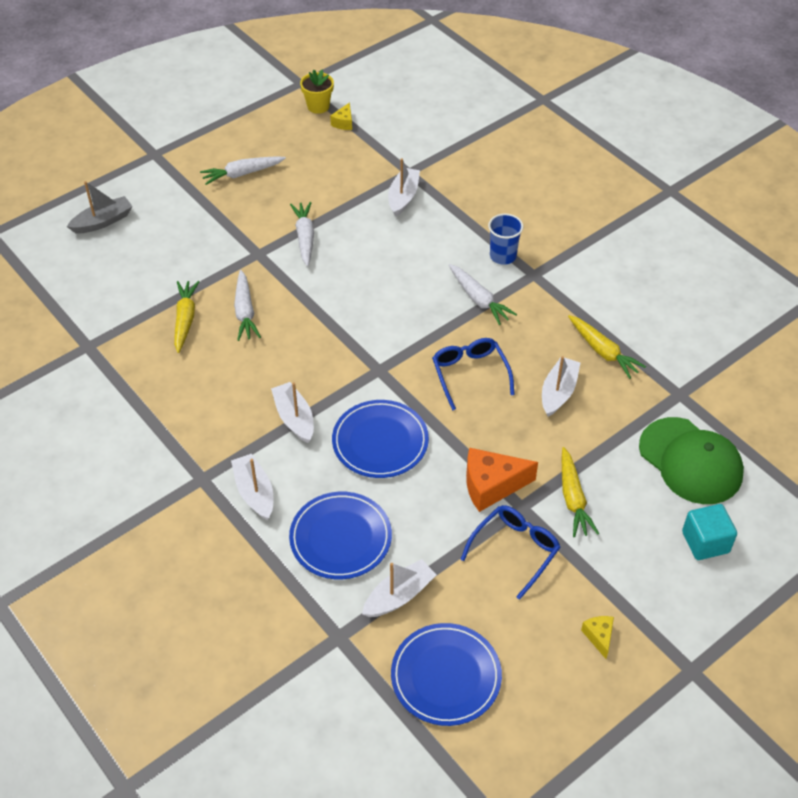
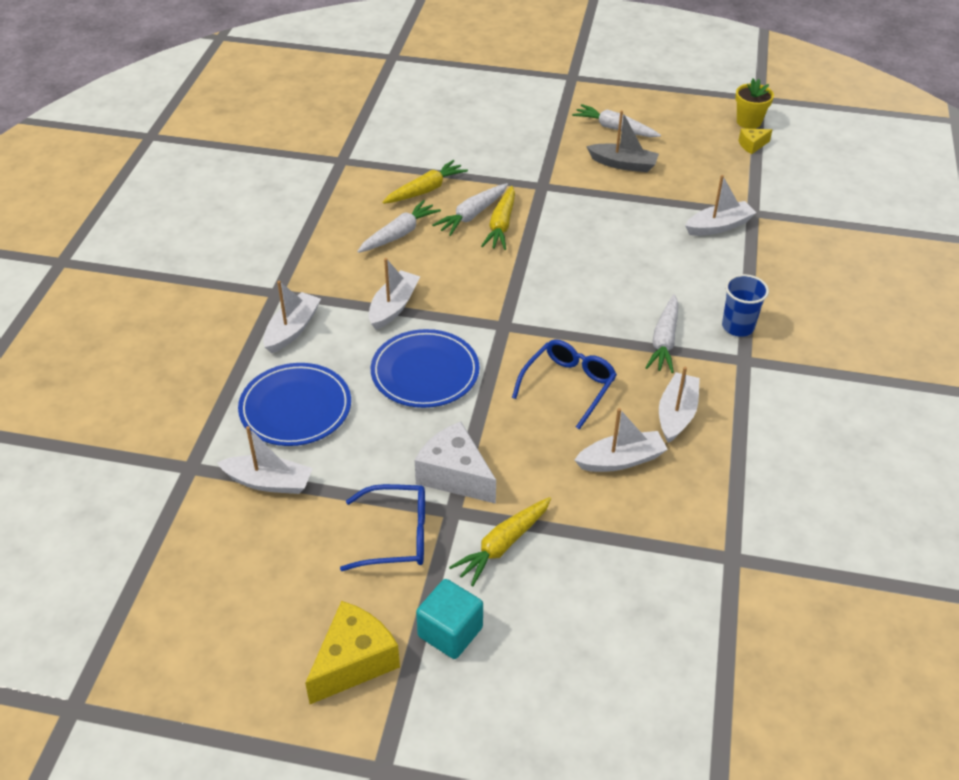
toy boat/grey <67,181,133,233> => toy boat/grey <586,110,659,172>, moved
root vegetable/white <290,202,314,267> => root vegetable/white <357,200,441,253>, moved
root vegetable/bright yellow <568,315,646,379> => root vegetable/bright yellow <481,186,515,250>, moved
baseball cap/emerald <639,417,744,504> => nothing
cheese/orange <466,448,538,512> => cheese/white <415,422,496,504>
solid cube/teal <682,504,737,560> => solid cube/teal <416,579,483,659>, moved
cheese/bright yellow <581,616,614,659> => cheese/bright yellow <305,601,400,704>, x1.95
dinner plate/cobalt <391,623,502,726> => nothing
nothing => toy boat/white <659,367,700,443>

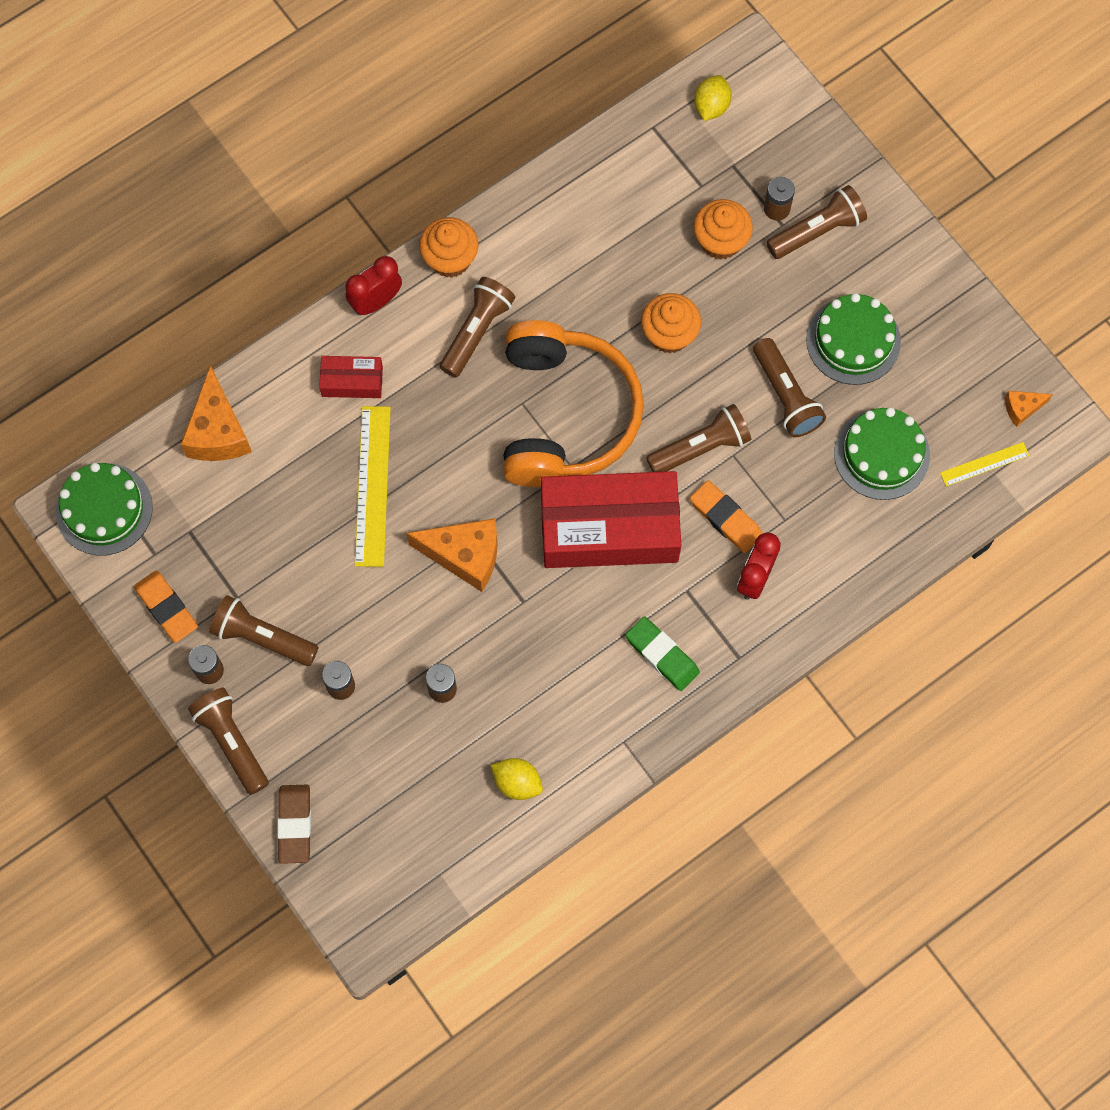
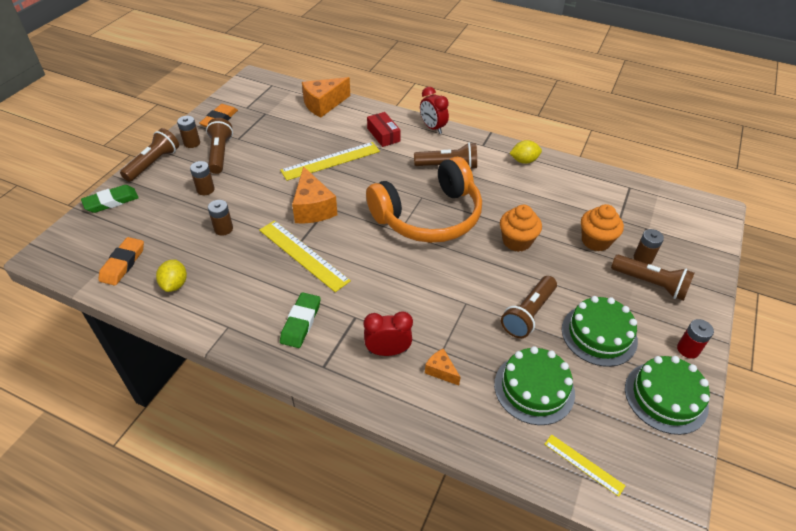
lemon/bright yellow <694,75,731,121> => lemon/bright yellow <509,140,542,164>, moved
cupcake/orange <419,217,478,278> => nothing
clock/red <345,256,402,315> => clock/red <420,87,449,134>, 150 degrees counterclockwise
cheese/orange <1005,391,1053,427> => cheese/orange <425,348,461,385>, moved
flashlight/russet <646,404,751,472> => nothing
cake/emerald <56,463,153,556> => cake/emerald <625,356,710,435>, moved
package/red <541,471,681,568> => nothing
gum eraser/orange <690,480,763,553> => gum eraser/orange <98,237,144,286>, moved
gum eraser/russet <277,785,311,864> => gum eraser/emerald <81,185,139,213>
nothing => straightedge/bright yellow <259,220,351,292>
nothing => battery/red <677,319,714,359>

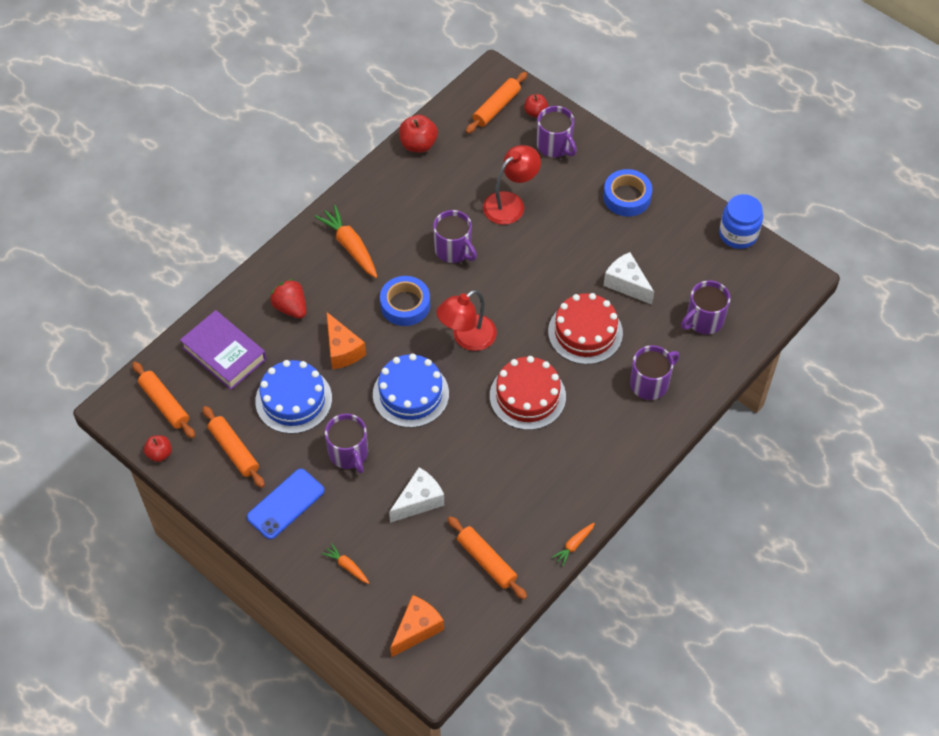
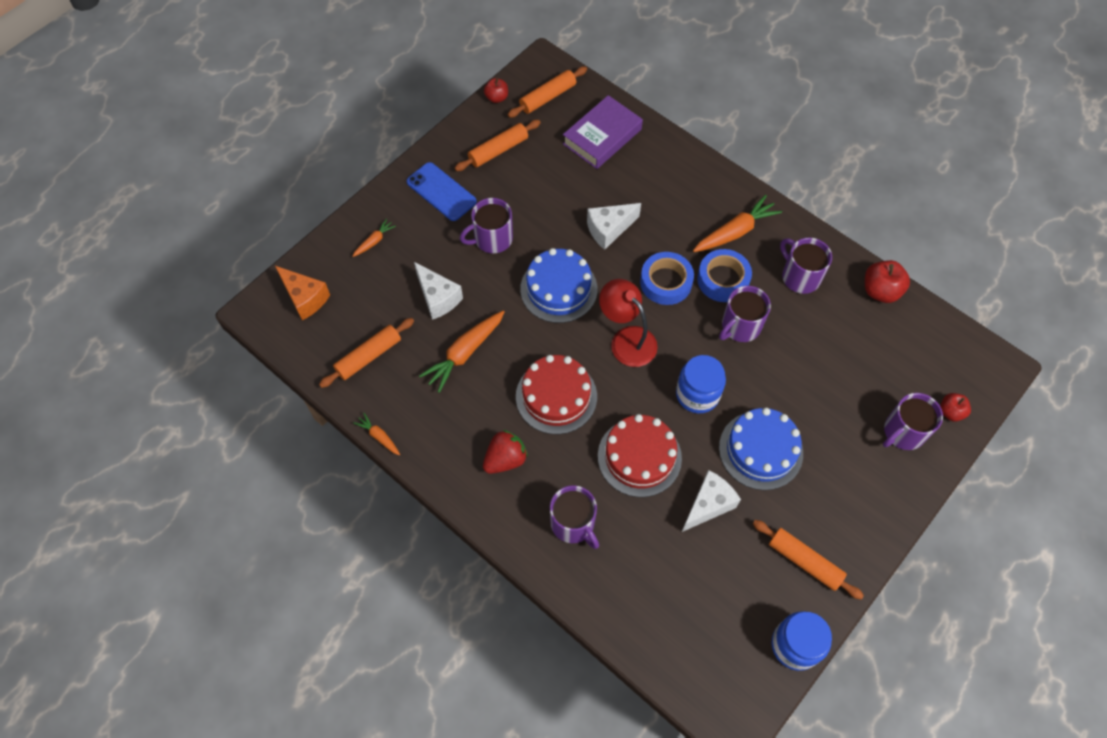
pastry roller/orange <466,72,527,134> => pastry roller/orange <753,520,864,600>, moved
lamp/red <483,145,541,225> => nothing
tape/cobalt <603,169,652,217> => tape/cobalt <697,249,752,302>, moved
strawberry/red <270,279,306,319> => strawberry/red <483,430,528,474>, moved
mug/royal purple <681,280,730,334> => mug/royal purple <780,238,832,294>, moved
cheese/orange <326,312,366,369> => cheese/white <587,203,641,250>
cake/cobalt <255,360,332,434> => cake/cobalt <719,408,803,490>, moved
nothing => root vegetable/orange <419,311,505,393>
nothing => jam jar/cobalt <676,355,726,414>

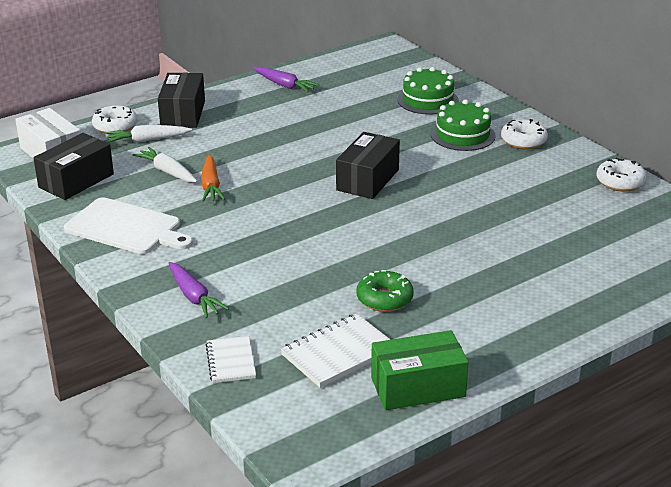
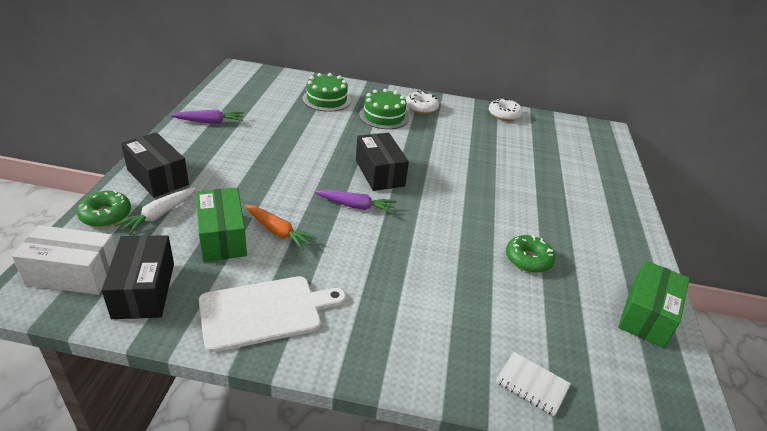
glazed donut/white <92,105,138,134> => glazed donut/emerald <77,191,131,227>
root vegetable/white <133,147,197,183> => package/emerald <196,188,247,262>
root vegetable/royal purple <169,262,229,318> => root vegetable/royal purple <314,189,397,214>, moved
notepad/white <280,314,391,388> => nothing

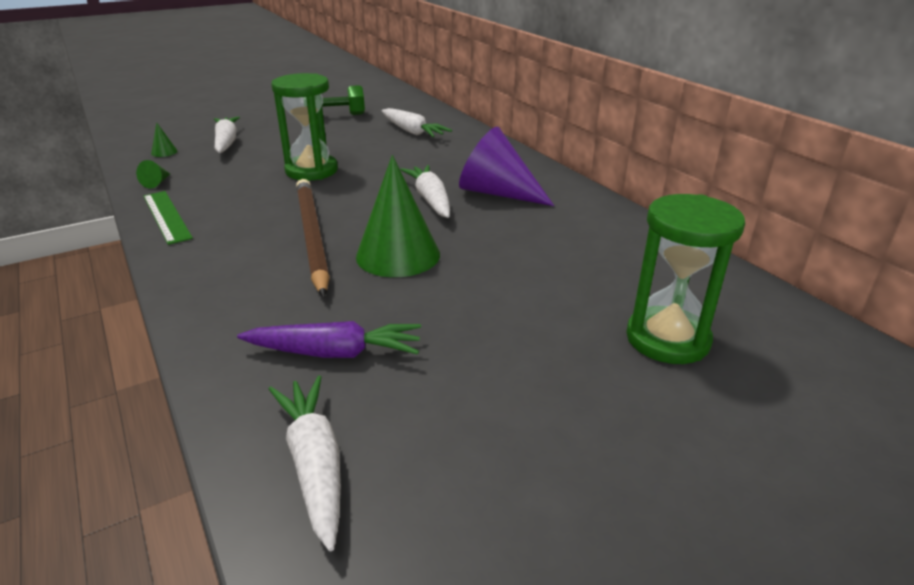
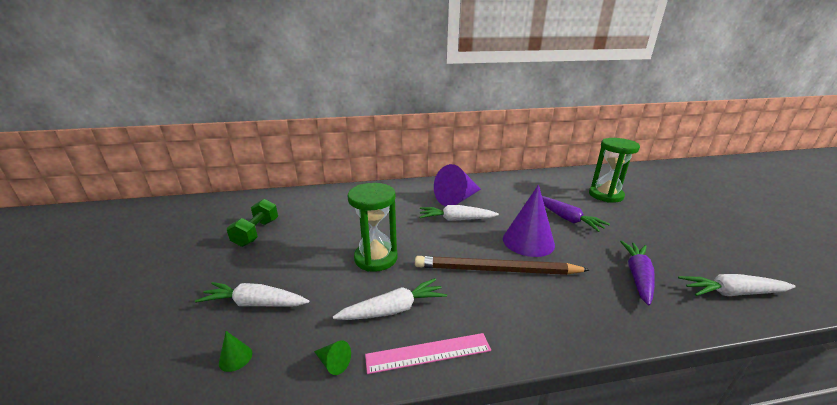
root vegetable/white <382,108,452,137> => root vegetable/white <333,278,447,320>, moved
cone shape/emerald <356,155,440,277> => cone shape/royal purple <503,185,555,257>
straightedge/emerald <143,191,193,245> => straightedge/pink <365,333,491,374>
nothing => root vegetable/royal purple <542,196,610,232>

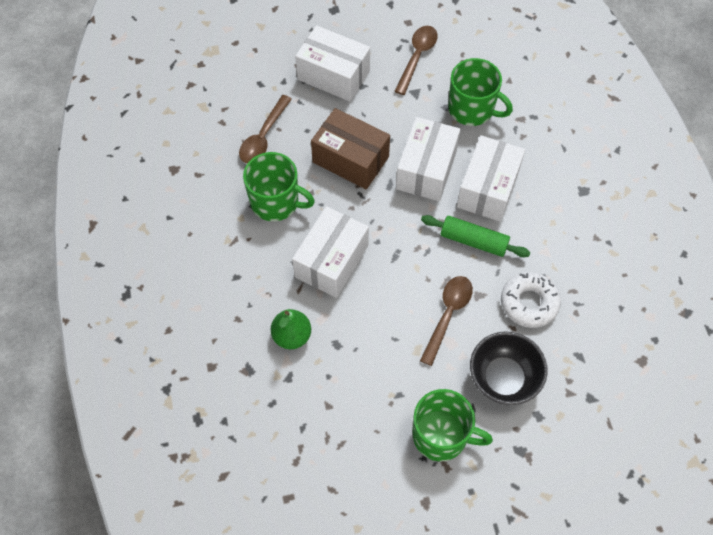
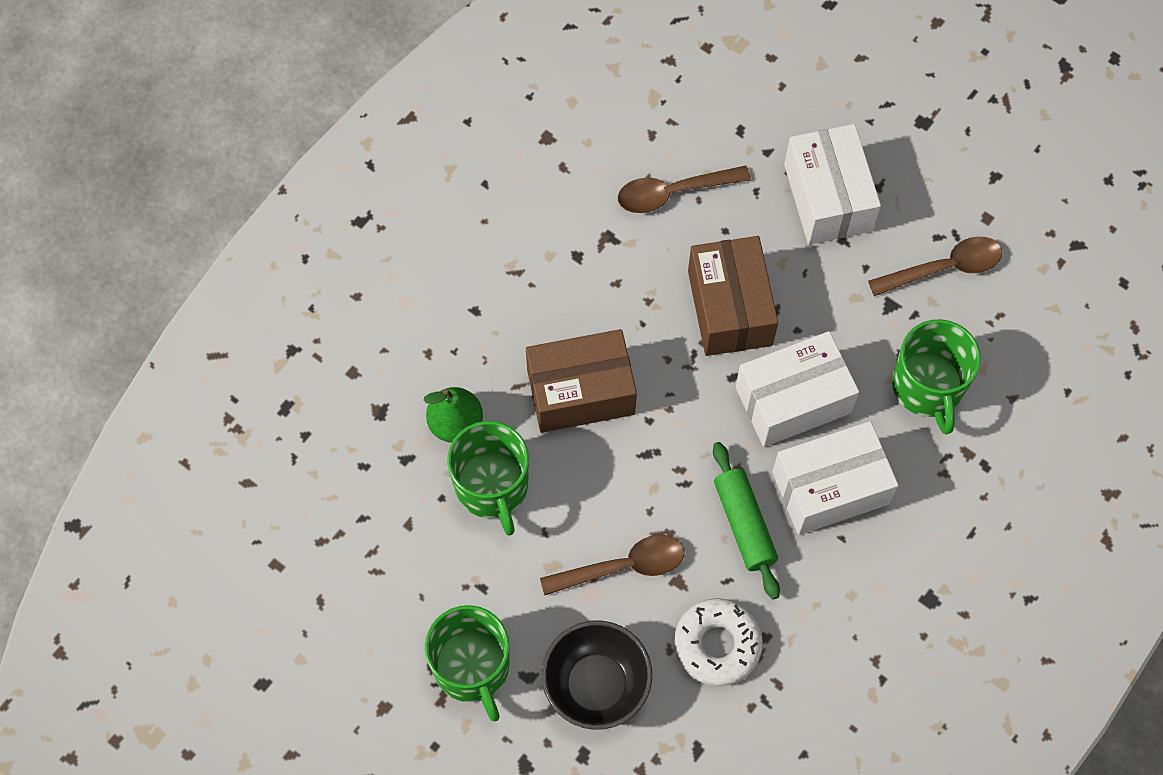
mug/emerald <243,152,315,221> => mug/emerald <447,421,529,536>, moved
package/white <292,206,369,298> => package/russet <526,329,637,433>

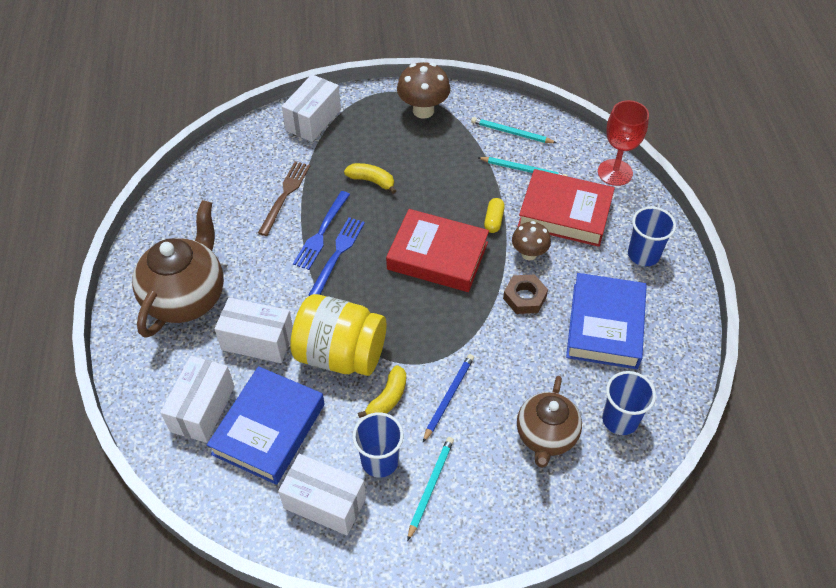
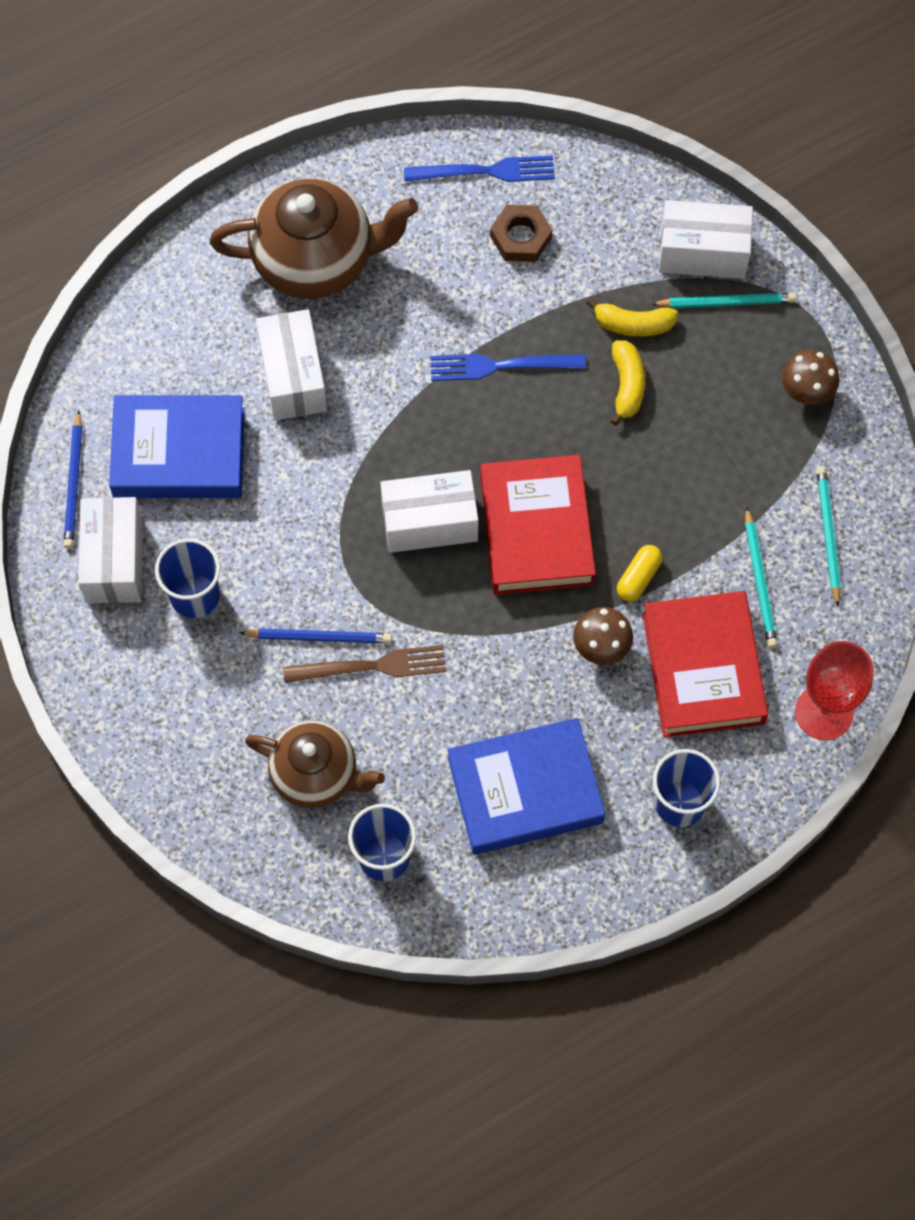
fungus/russet <397,62,450,118> => fungus/russet <782,350,840,405>, x0.65
table fork/russet <258,161,310,236> => table fork/russet <283,645,446,683>, moved
pill shape/bright yellow <484,198,505,233> => pill shape/bright yellow <617,545,662,602>, 45 degrees counterclockwise
table fork/cobalt <308,217,365,296> => table fork/cobalt <404,155,555,182>, moved
nut/russet <503,274,548,314> => nut/russet <490,205,552,262>, moved
jam jar/bright yellow <290,294,386,376> => nothing
package/white <160,356,234,443> => package/white <380,470,478,553>, moved
banana fruit/bright yellow <358,365,406,418> => banana fruit/bright yellow <587,298,678,337>, moved
teapot/russet <517,376,582,468> => teapot/russet <245,721,385,808>, 150 degrees counterclockwise
wooden pencil/teal <407,437,454,541> => wooden pencil/teal <651,293,796,308>, moved
nothing => wooden pencil/cobalt <63,410,82,549>

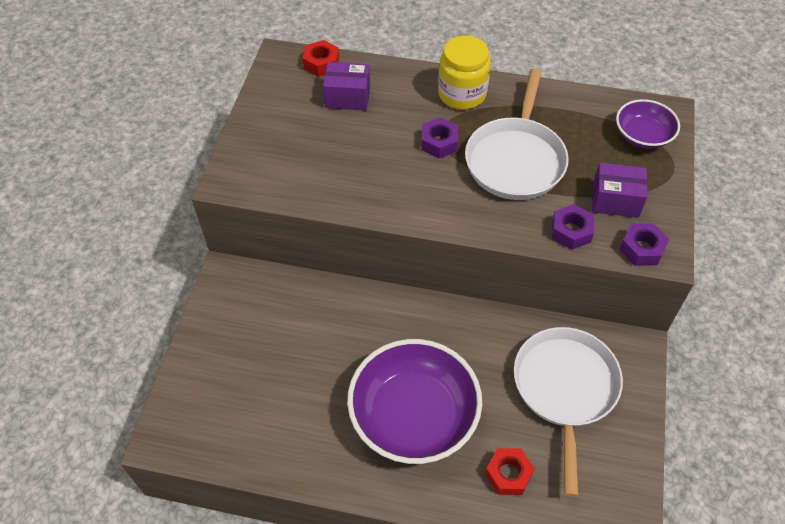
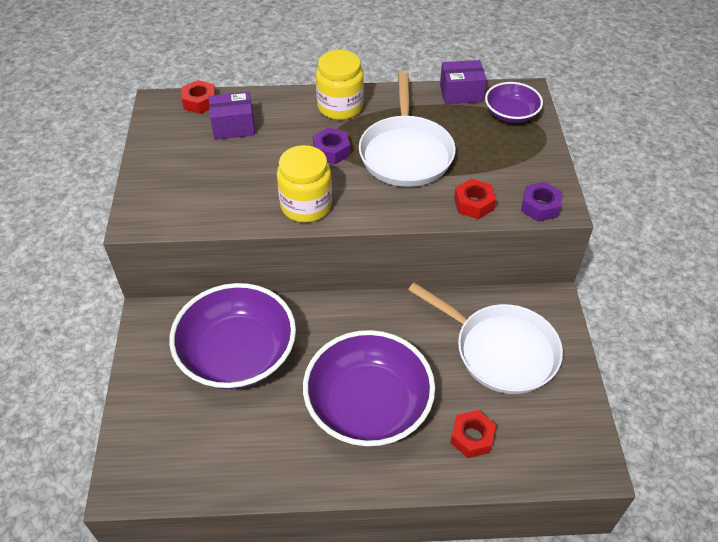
package/royal purple <592,163,648,218> => package/royal purple <440,60,487,104>, moved
nut/royal purple <552,204,594,250> => nut/red <454,179,496,219>
pan/white <514,327,623,497> => pan/white <408,283,563,394>, 135 degrees clockwise
nothing => jam jar/bright yellow <277,145,332,223>
nothing => bowl/royal purple <169,283,296,390>

